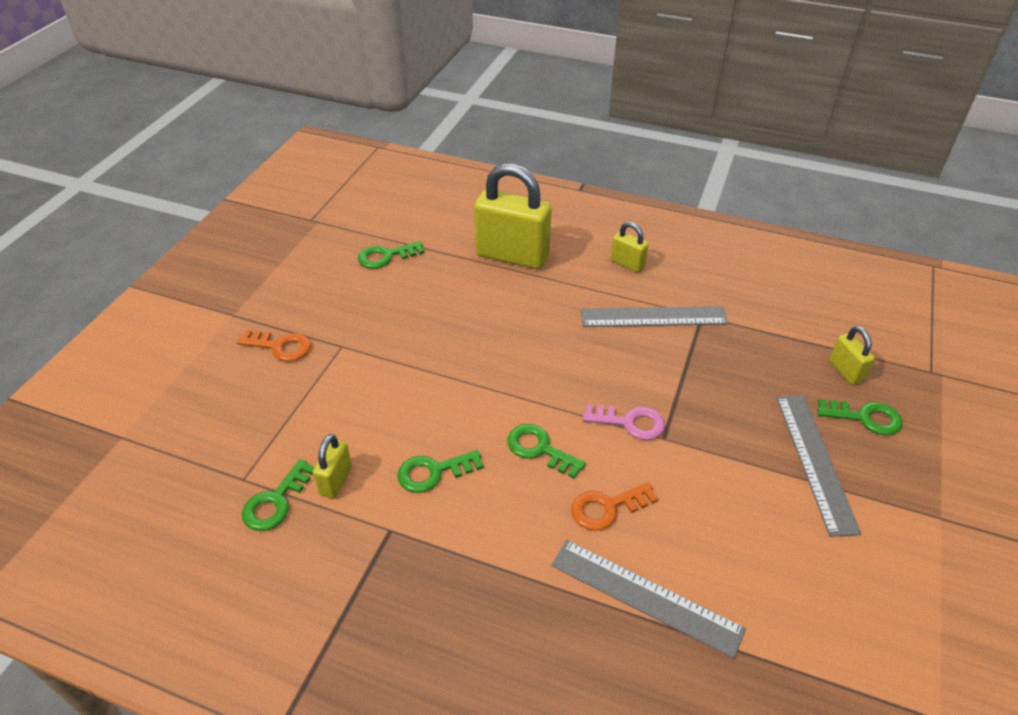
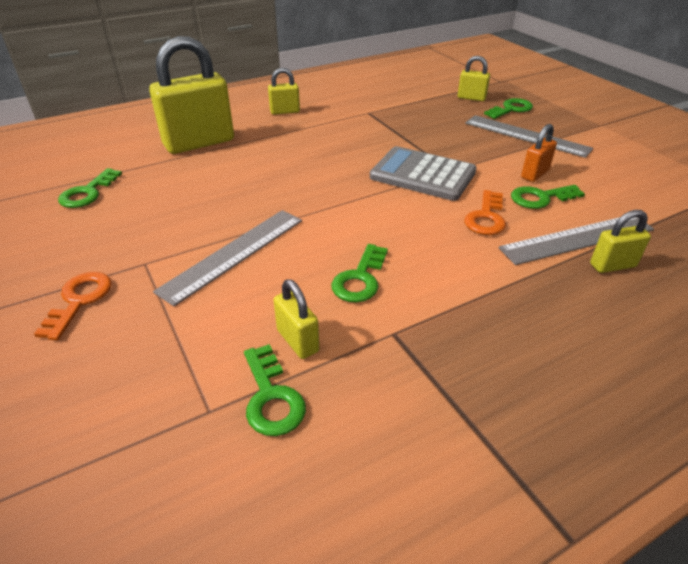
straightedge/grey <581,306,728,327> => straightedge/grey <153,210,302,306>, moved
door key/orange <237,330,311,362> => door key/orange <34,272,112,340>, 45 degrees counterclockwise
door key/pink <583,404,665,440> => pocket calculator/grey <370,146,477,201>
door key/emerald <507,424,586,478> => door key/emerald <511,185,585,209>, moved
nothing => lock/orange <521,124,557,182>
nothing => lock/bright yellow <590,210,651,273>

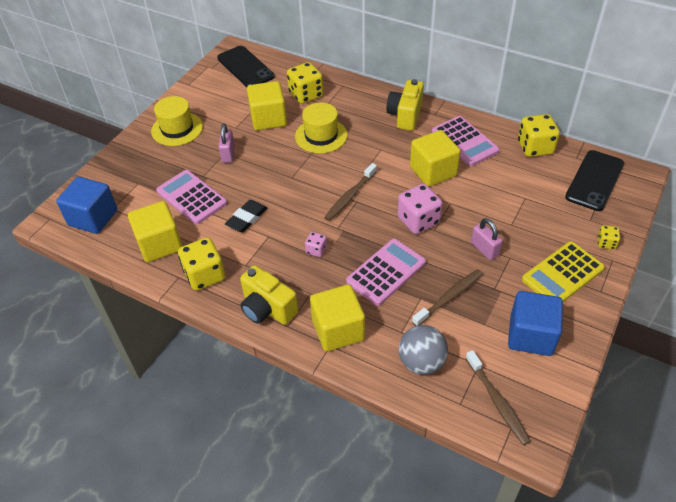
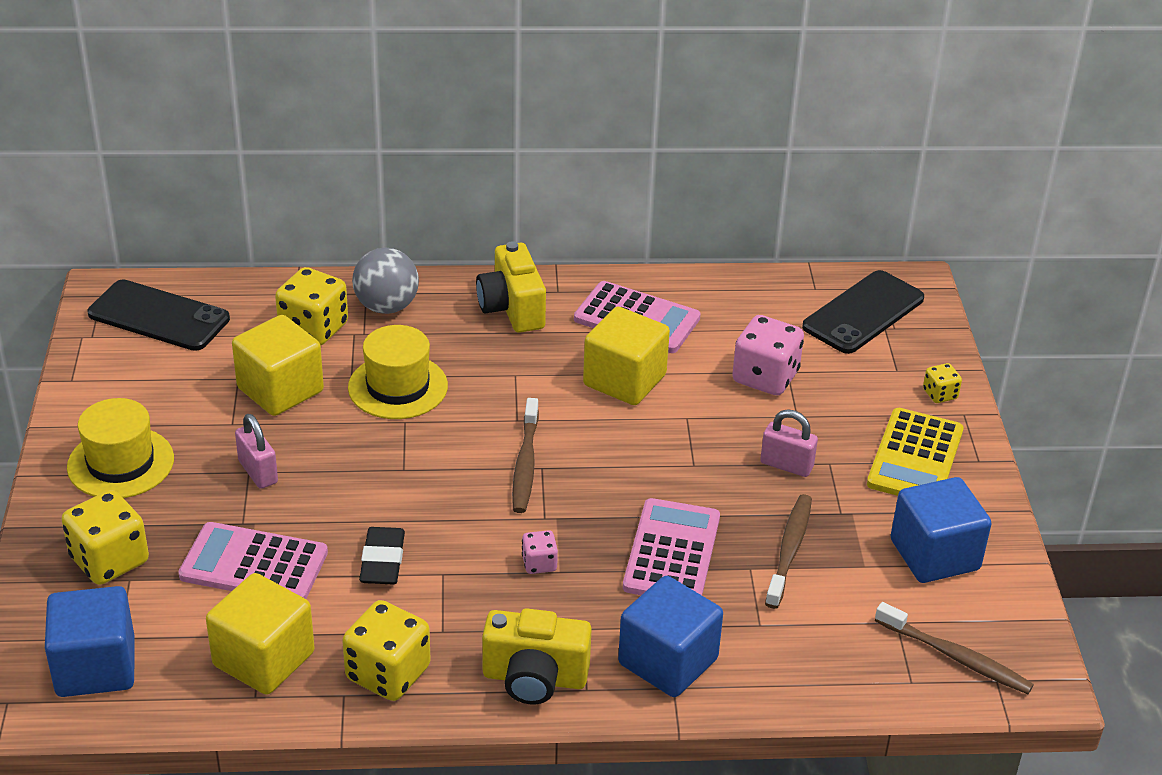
dice/bright yellow <518,114,560,157> => dice/bright yellow <61,490,149,585>, moved
smartphone/ebony <565,150,624,211> => smartphone/ebony <802,270,924,354>, 45 degrees clockwise
dice/pink <398,184,443,234> => dice/pink <732,315,804,395>, moved
solid cube/bright yellow <310,284,365,351> => solid cube/cobalt <618,576,723,697>
play ball/grey <399,325,448,375> => play ball/grey <352,248,419,314>, moved

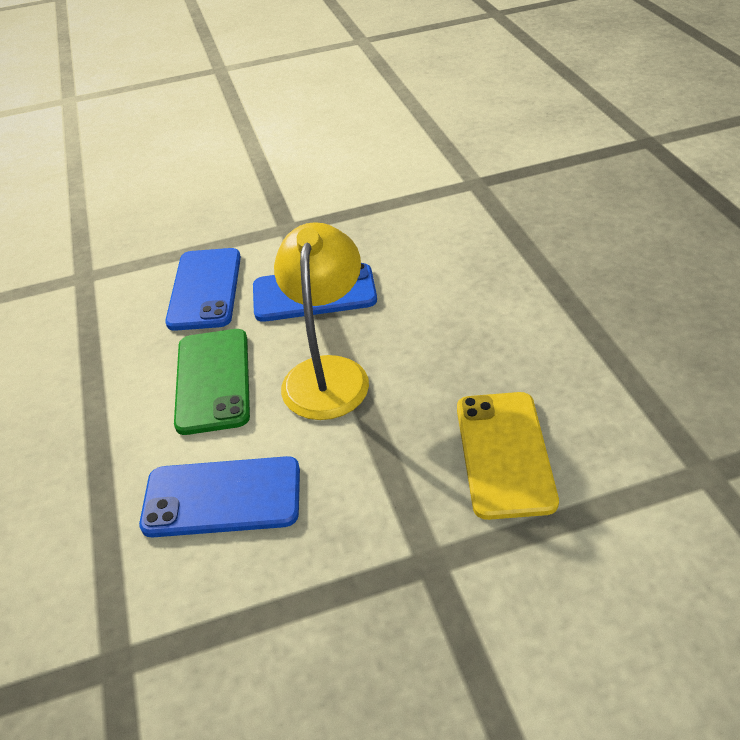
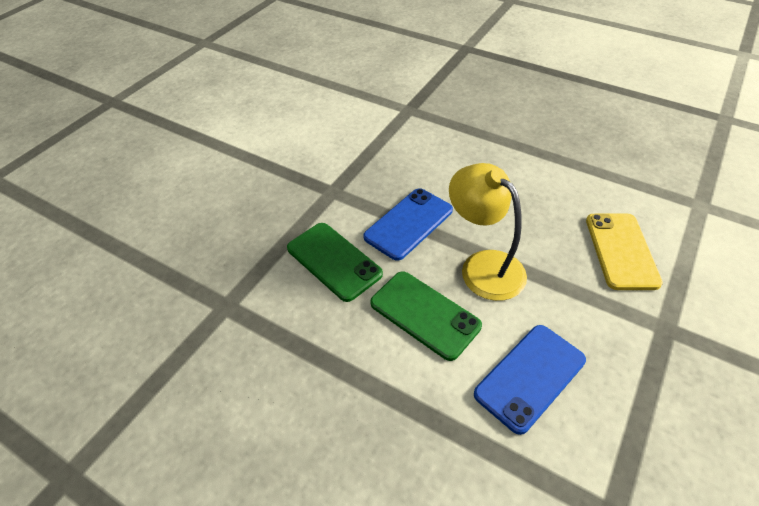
smartphone/cobalt <165,248,241,331> => smartphone/emerald <287,223,383,302>
smartphone/bright yellow <457,392,559,520> => smartphone/bright yellow <586,214,663,290>, 45 degrees clockwise

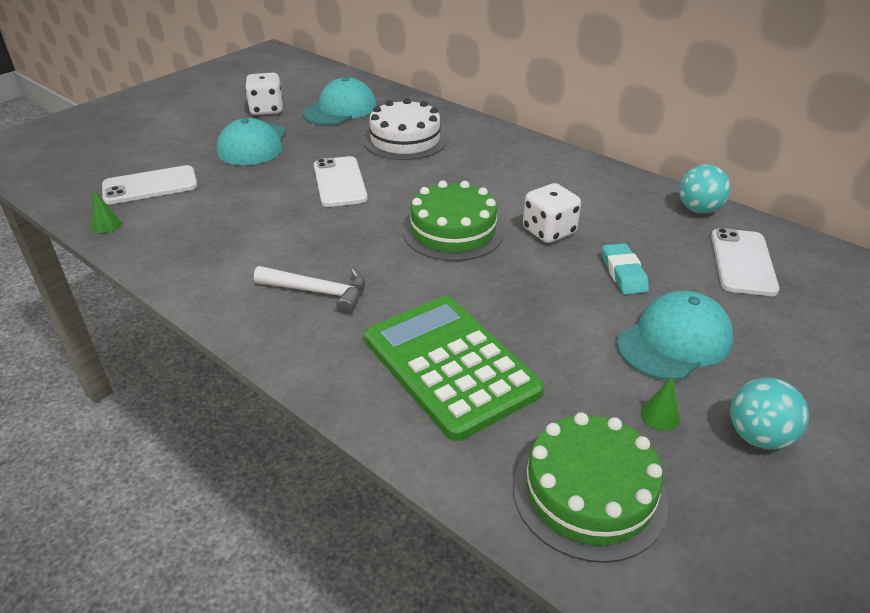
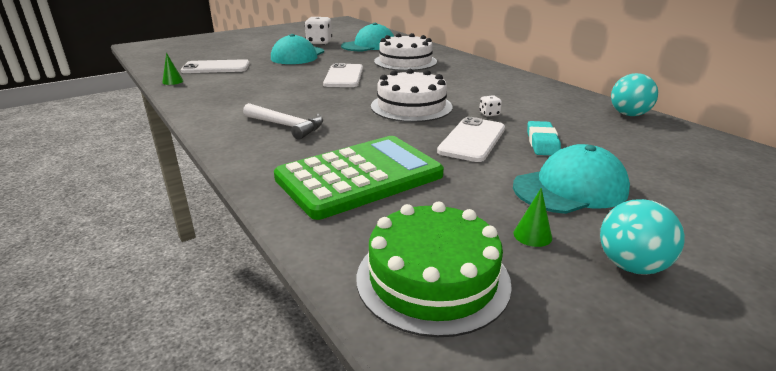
cake/emerald <403,180,504,261> => cake/white <371,69,452,122>
dice/white <523,183,581,243> => dice/white <479,95,502,117>, x0.47
smartphone/white <711,228,779,296> => smartphone/white <437,117,505,162>, moved
pocket calculator/emerald <364,296,544,441> => pocket calculator/emerald <274,136,444,220>, 75 degrees clockwise

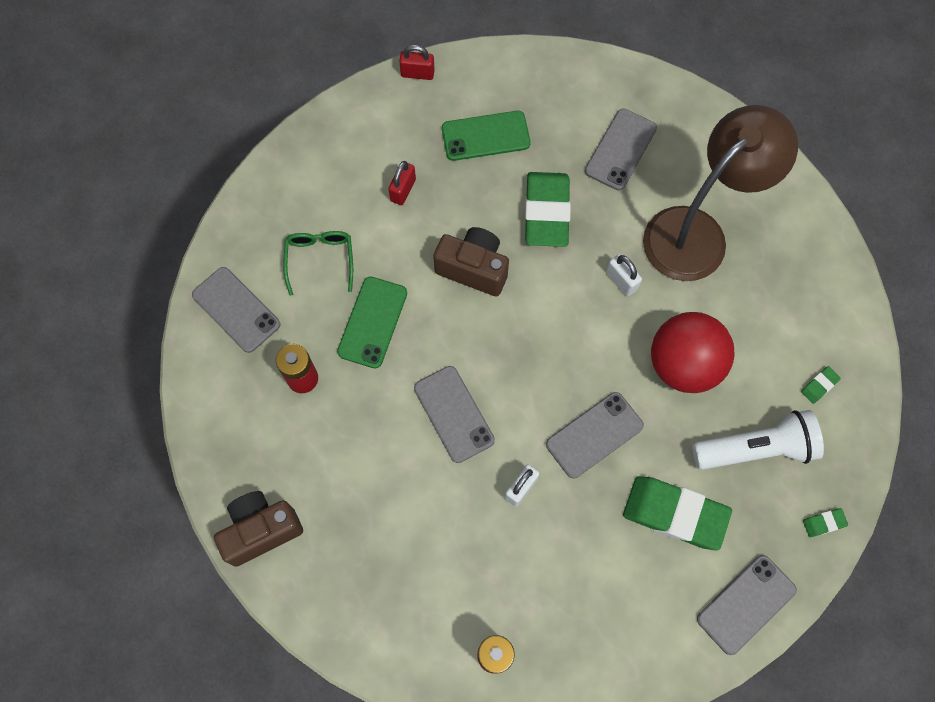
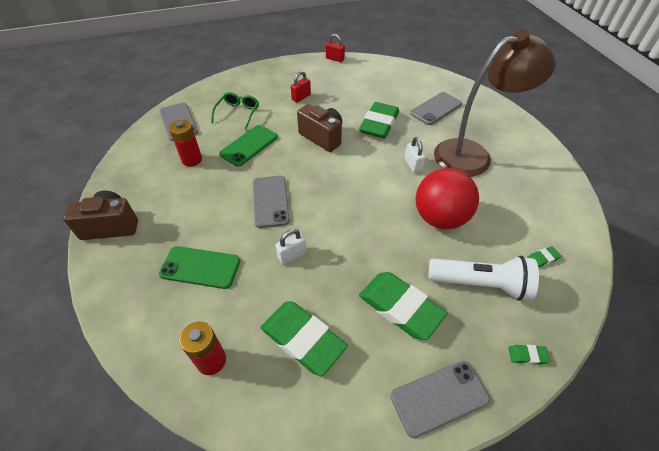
smartphone/emerald <442,111,530,161> => smartphone/emerald <159,246,240,289>, moved
smartphone/grey <546,392,644,479> => nothing
nothing => gum eraser/emerald <260,301,348,376>

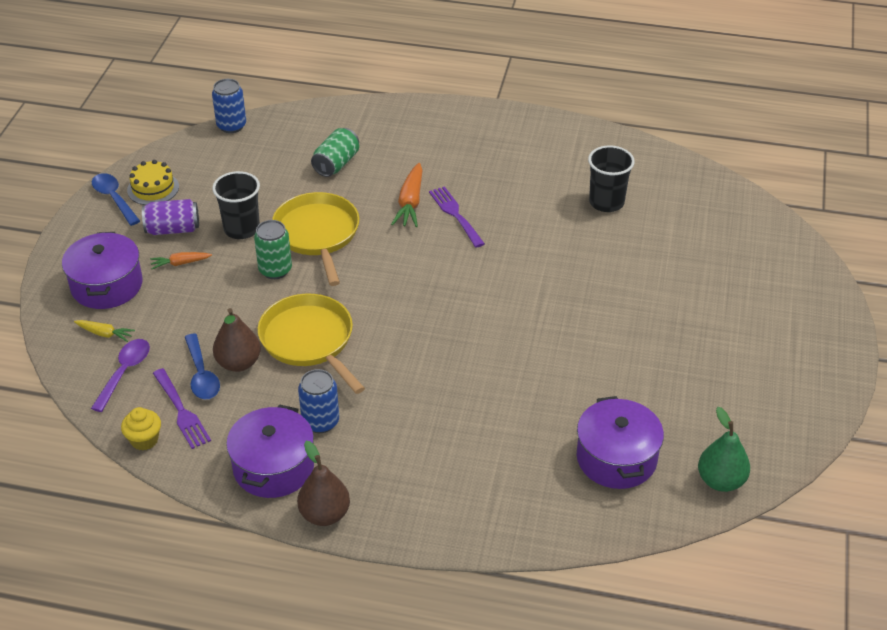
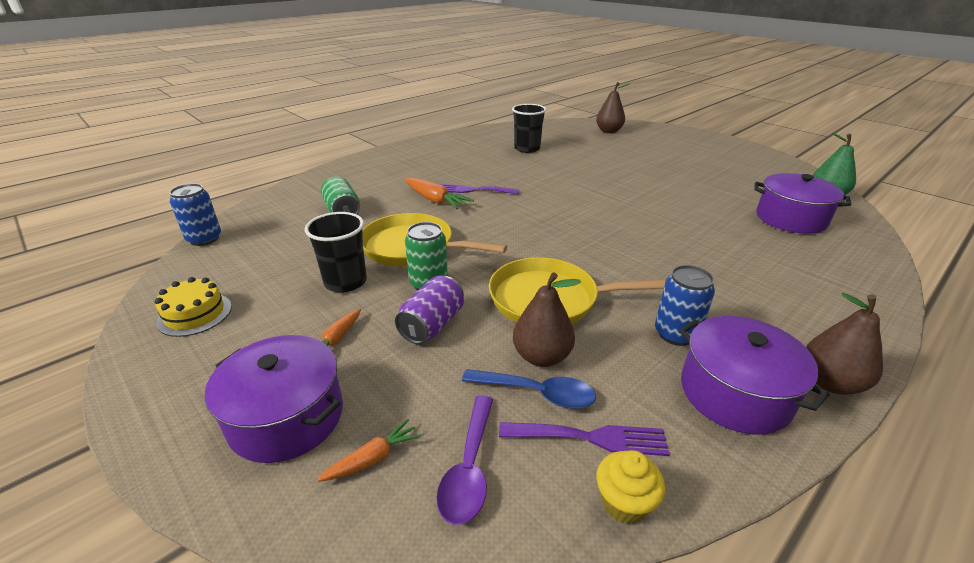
teaspoon/cobalt <92,173,140,226> => nothing
soda can/royal purple <142,199,199,235> => soda can/royal purple <395,276,464,344>, moved
root vegetable/bright yellow <74,320,135,342> => root vegetable/orange <317,419,421,482>
teaspoon/royal purple <91,339,150,412> => teaspoon/royal purple <436,395,493,525>, 135 degrees counterclockwise
nothing => pear/russet <596,82,631,133>

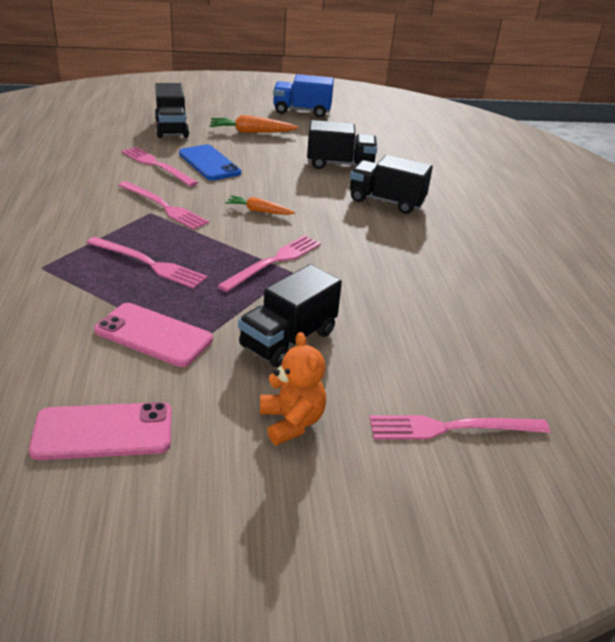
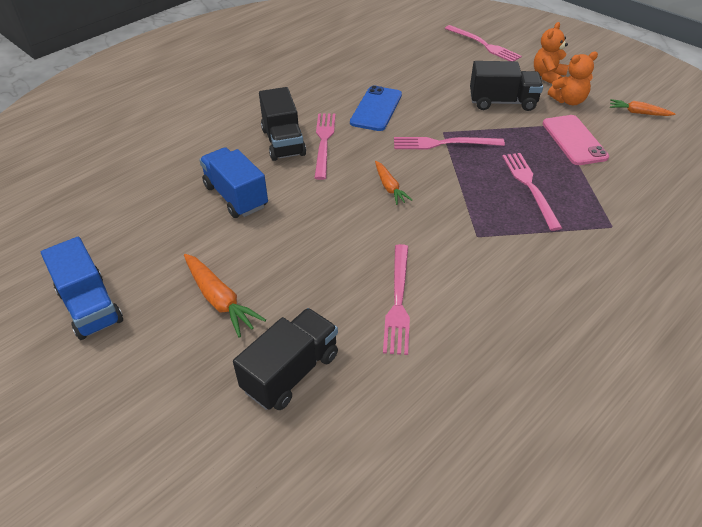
lorry/ebony <307,120,377,169> => lorry/cobalt <199,147,268,218>
smartphone/cobalt <179,145,241,180> => smartphone/cobalt <350,86,402,131>, moved
table fork/pink <118,181,209,230> => table fork/pink <314,113,335,180>, moved
smartphone/pink <29,402,172,460> => root vegetable/orange <610,99,675,116>
nothing => stuffed bear/orange <548,52,598,105>

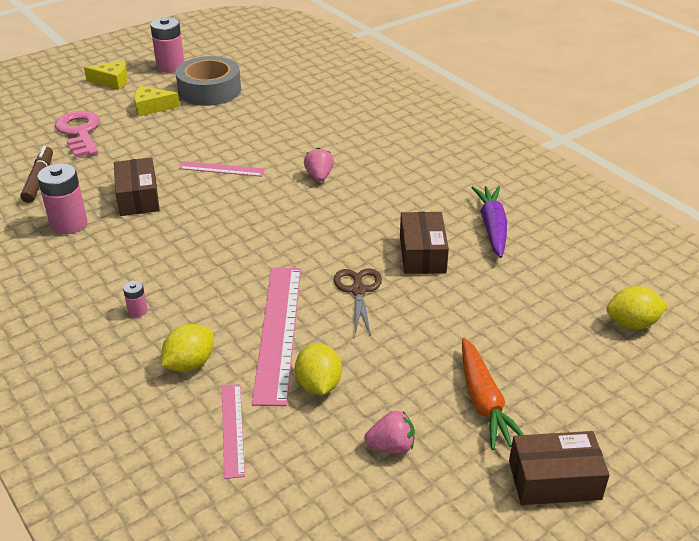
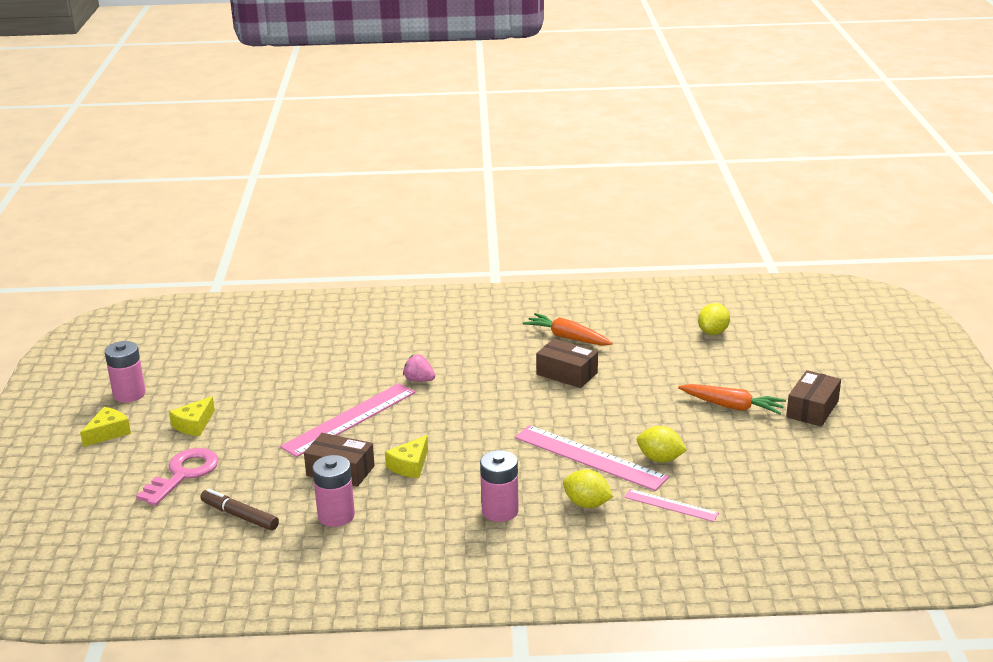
tape/grey <176,56,241,106> => nothing
door key/pink <55,111,100,158> => door key/pink <136,448,219,506>, 105 degrees clockwise
straightedge/pink <179,161,265,177> => straightedge/pink <280,383,415,457>, x1.85
root vegetable/royal purple <471,186,507,258> => root vegetable/orange <523,313,613,346>
shears/russet <334,268,382,336> => nothing
battery/pink <123,281,148,317> => battery/pink <480,450,519,522>, x2.12
lemon/bright yellow <161,324,213,372> => lemon/bright yellow <563,469,613,508>, 45 degrees counterclockwise
strawberry/pink <364,411,415,454> => nothing
nothing => cheese/bright yellow <385,435,428,478>

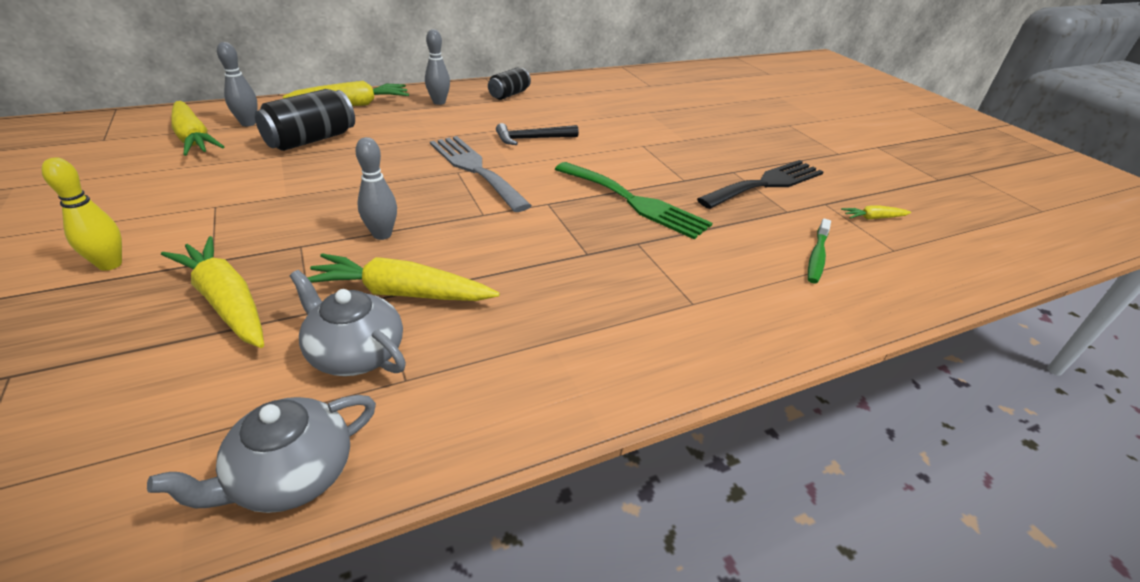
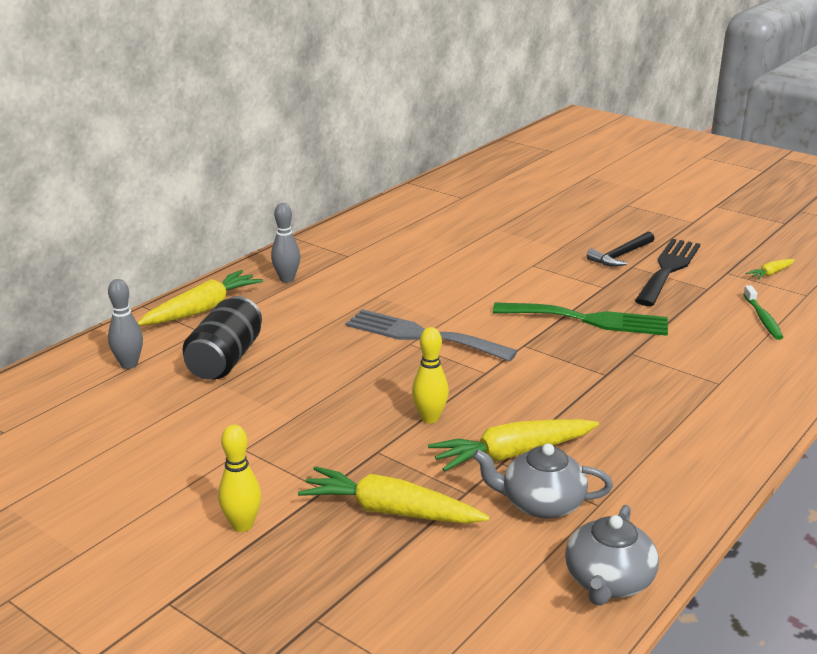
soda can/ebony <488,68,531,100> => nothing
root vegetable/bright yellow <171,101,224,156> => nothing
hammer/ebony <496,123,579,145> => hammer/ebony <587,231,654,267>, moved
skittle/grey <356,137,397,240> => skittle/bright yellow <412,327,449,423>

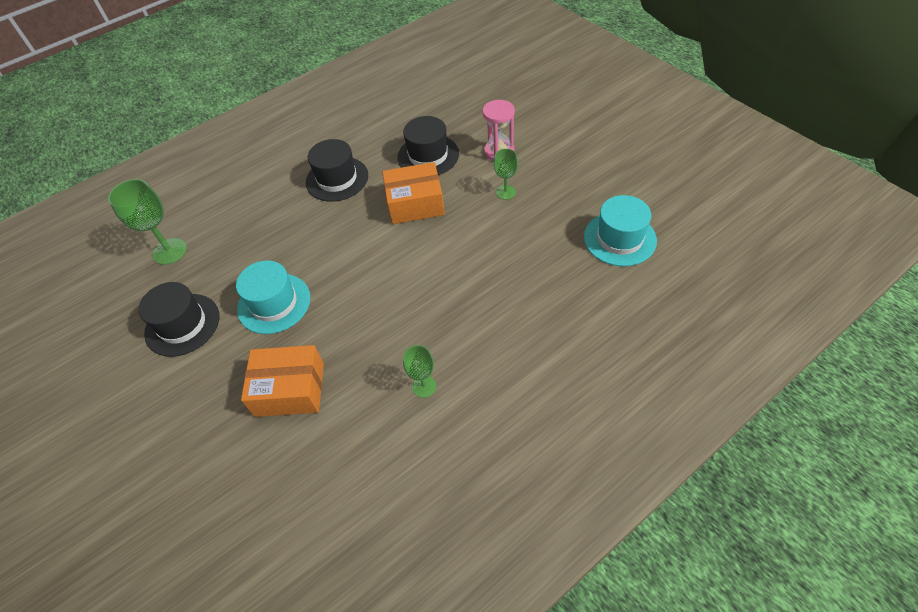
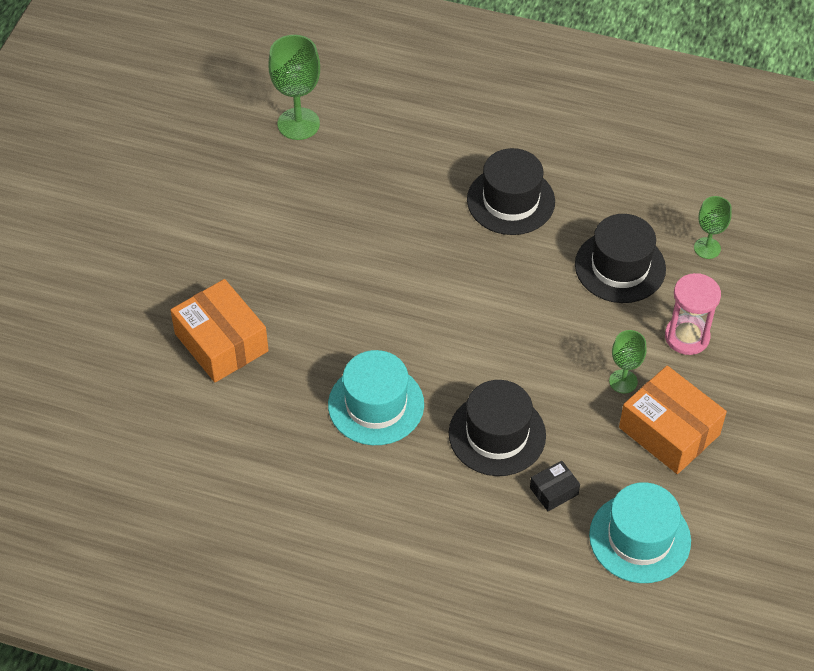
package/orange <382,162,445,224> => package/orange <619,366,727,474>, moved
tall hat/teal <236,260,310,334> => tall hat/teal <328,350,424,445>, moved
tall hat/ebony <138,282,219,357> => tall hat/ebony <449,380,546,476>, moved
chalice/emerald <403,345,436,398> => chalice/emerald <694,196,732,259>, moved
nothing => package/ebony <530,461,580,511>

